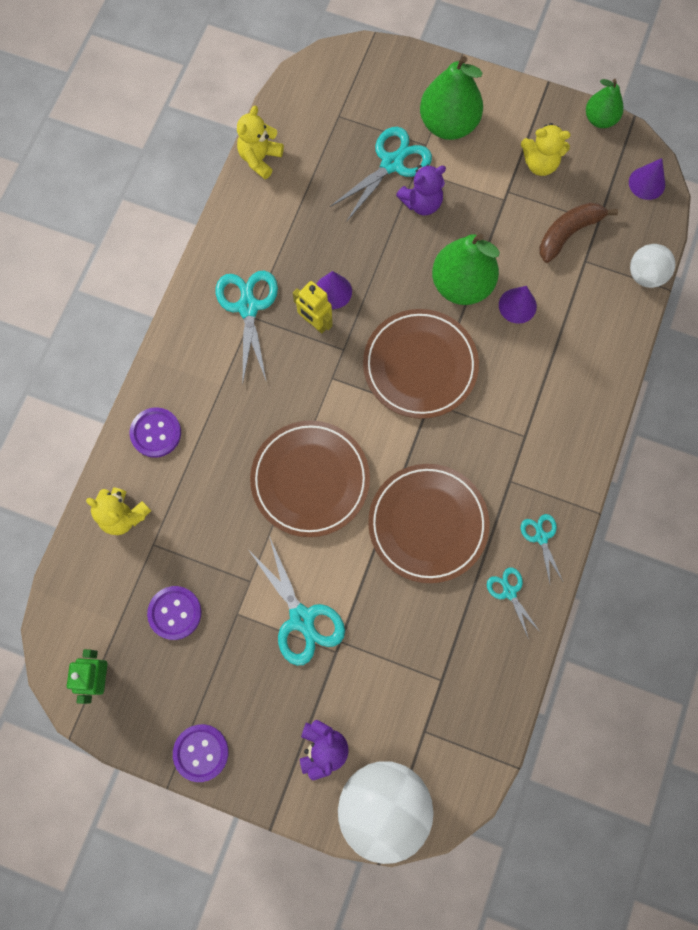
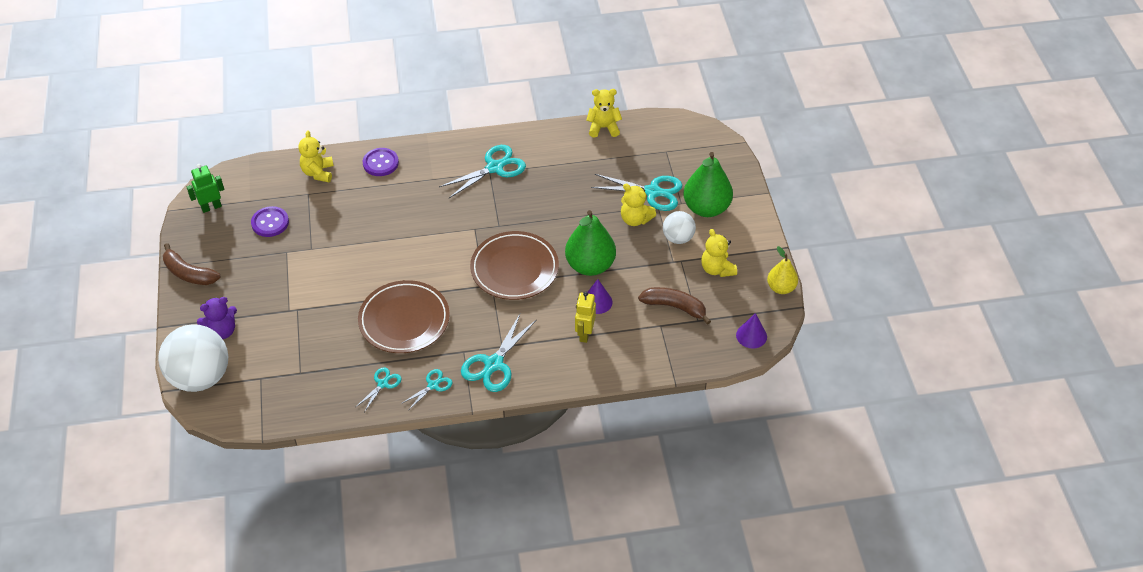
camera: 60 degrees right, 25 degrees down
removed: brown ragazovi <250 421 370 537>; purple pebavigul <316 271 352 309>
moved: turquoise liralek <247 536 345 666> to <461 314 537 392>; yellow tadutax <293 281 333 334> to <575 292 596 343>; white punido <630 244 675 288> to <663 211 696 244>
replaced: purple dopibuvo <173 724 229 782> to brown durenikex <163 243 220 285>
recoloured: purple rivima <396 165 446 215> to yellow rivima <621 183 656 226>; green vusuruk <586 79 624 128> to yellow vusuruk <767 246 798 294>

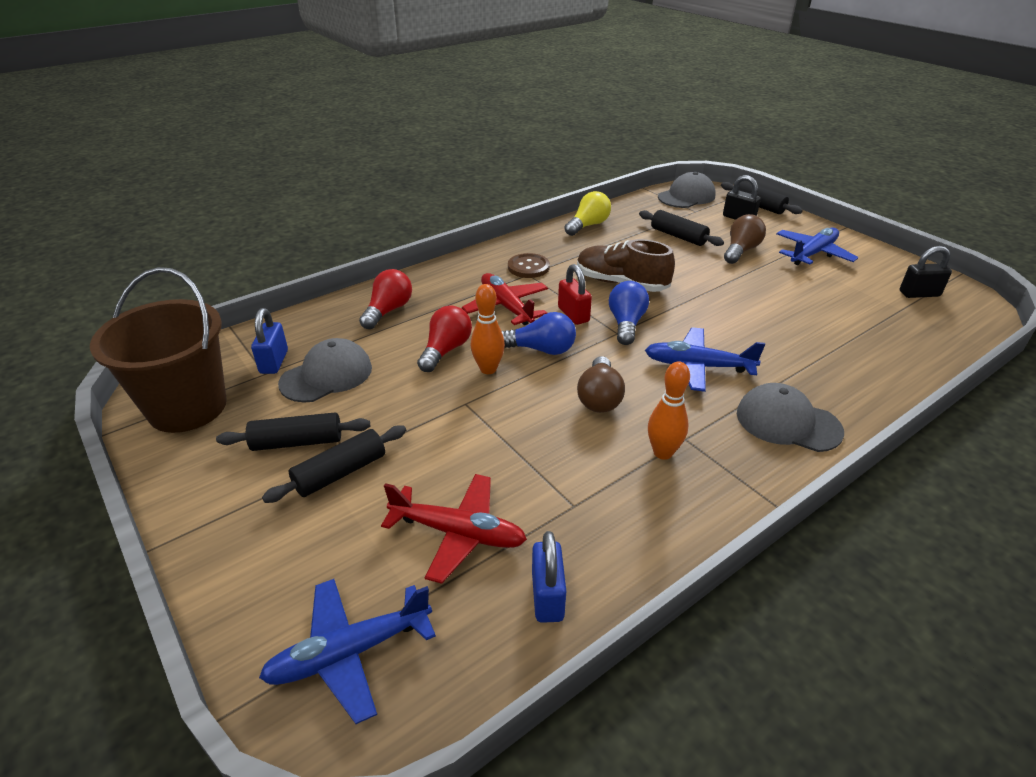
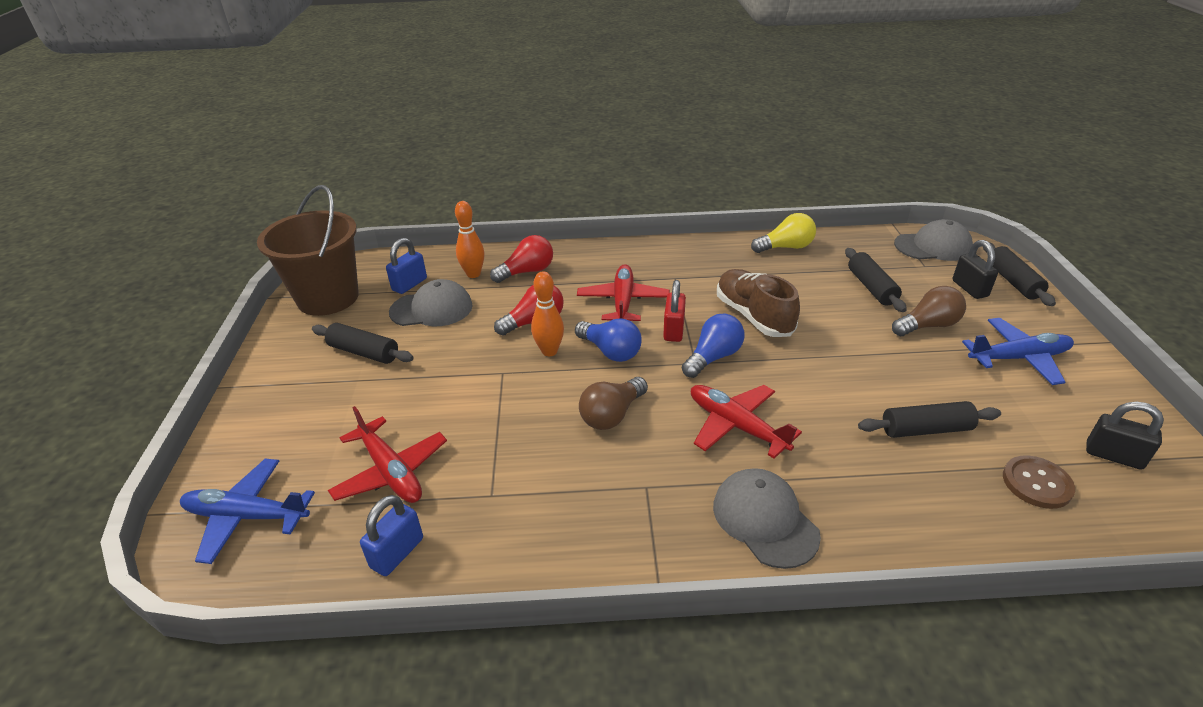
camera: 35 degrees right, 0 degrees up
moved: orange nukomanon <648 361 690 460> to <455 201 485 278>; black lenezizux <262 425 406 503> to <858 401 1001 438>; brown dopibuvo <508 253 550 278> to <1003 455 1075 509>
recoloured: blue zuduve <645 327 765 392> to red zuduve <691 385 802 459>

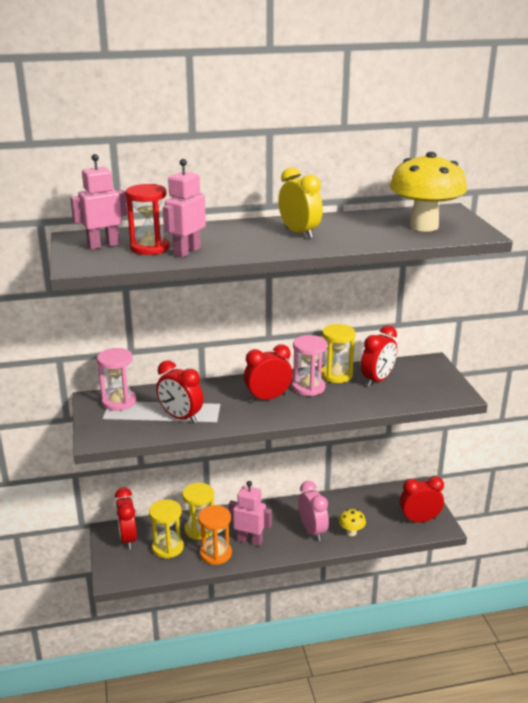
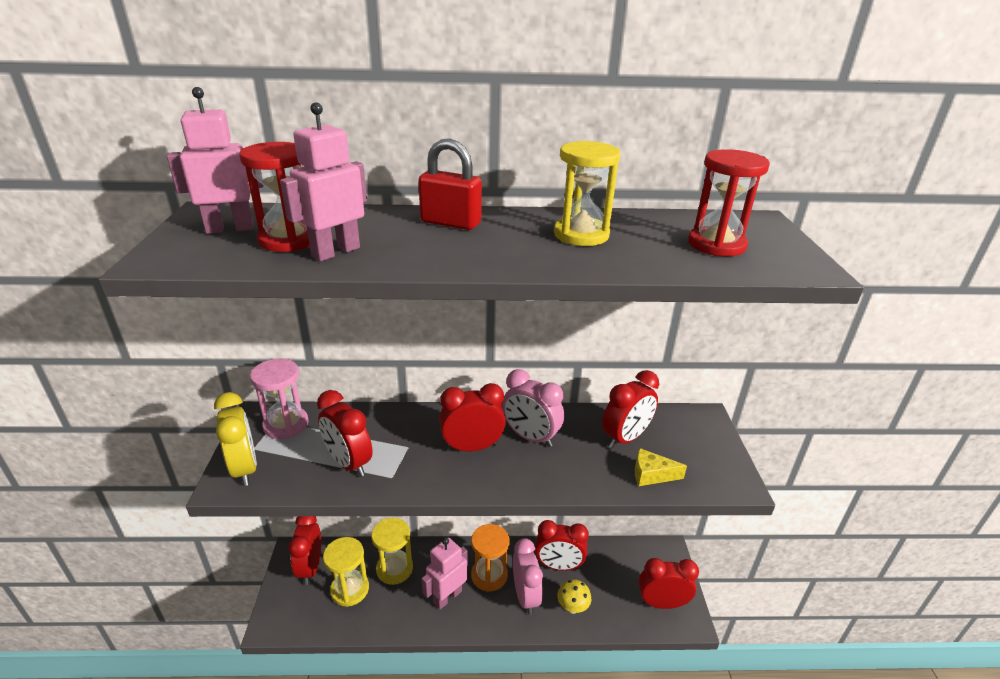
camera: 10 degrees right, 5 degrees up
added: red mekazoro <418 139 482 230>; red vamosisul <535 520 589 571>; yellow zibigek <635 448 687 486>
moved: yellow vamosisul <278 167 323 239> to <214 392 257 486>; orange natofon <198 505 232 565> to <471 524 510 592>; yellow natofon <321 324 356 383> to <554 141 621 246>
replaced: pink natofon <292 335 327 396> to pink vamosisul <502 369 564 447>; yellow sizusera <389 152 467 232> to red natofon <688 149 770 256>
turned: pink tadutax <229 481 272 546> = <422 537 468 610> 75 degrees counterclockwise

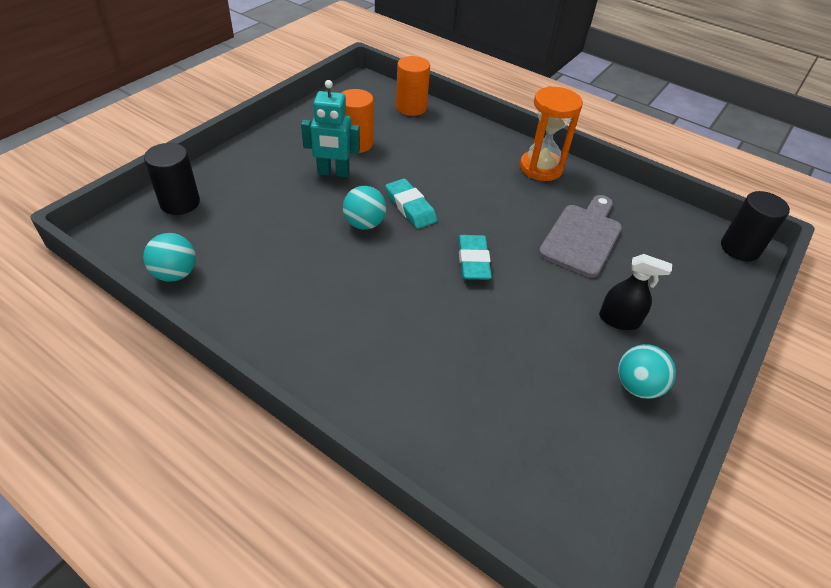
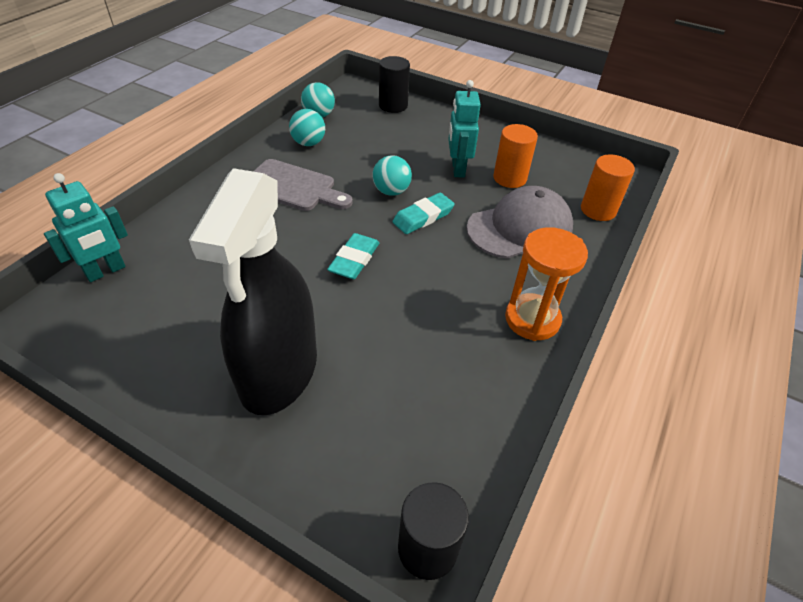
camera: 85 degrees right, 0 degrees up
added: turquoise tadutax <44 173 128 282>; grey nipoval <466 186 573 259>
moved: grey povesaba <538 195 622 278> to <253 159 353 211>; turquoise punido <618 344 676 399> to <289 109 325 146>
turned: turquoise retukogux <458 235 492 280> = <327 233 380 279> 60 degrees counterclockwise
resized: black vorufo <599 254 672 330> = <189 168 317 415> x2.42

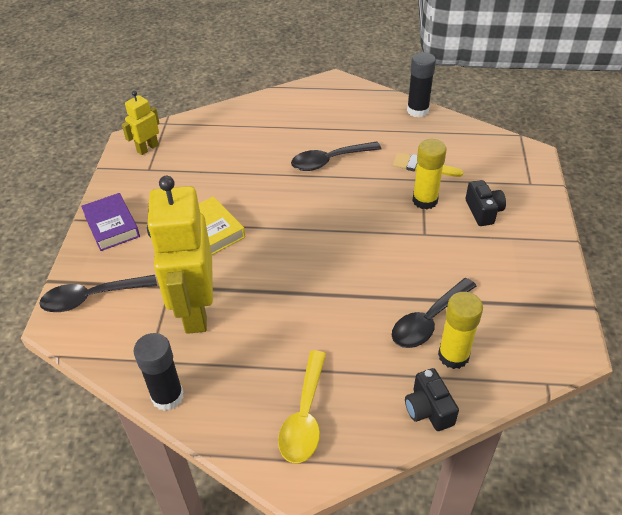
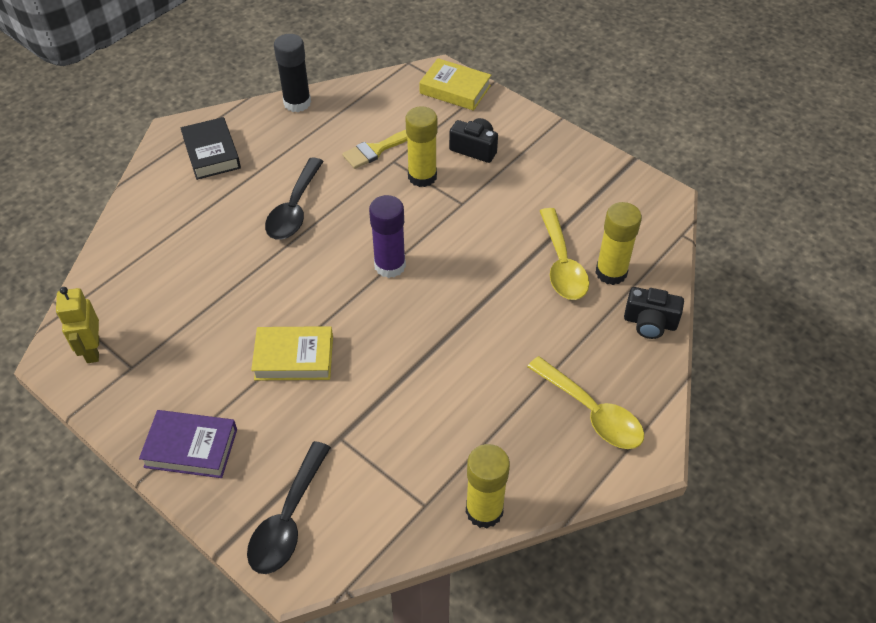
camera: 55 degrees left, 5 degrees up
removed: yellow tadutax <147 176 213 334>
added: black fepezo <181 117 241 180>; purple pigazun <369 195 406 278>; yellow fepezo <419 58 491 111>
recoloured: black pigazun <134 333 184 411> to yellow pigazun <466 444 510 528>; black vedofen <392 278 476 348> to yellow vedofen <540 208 589 300>

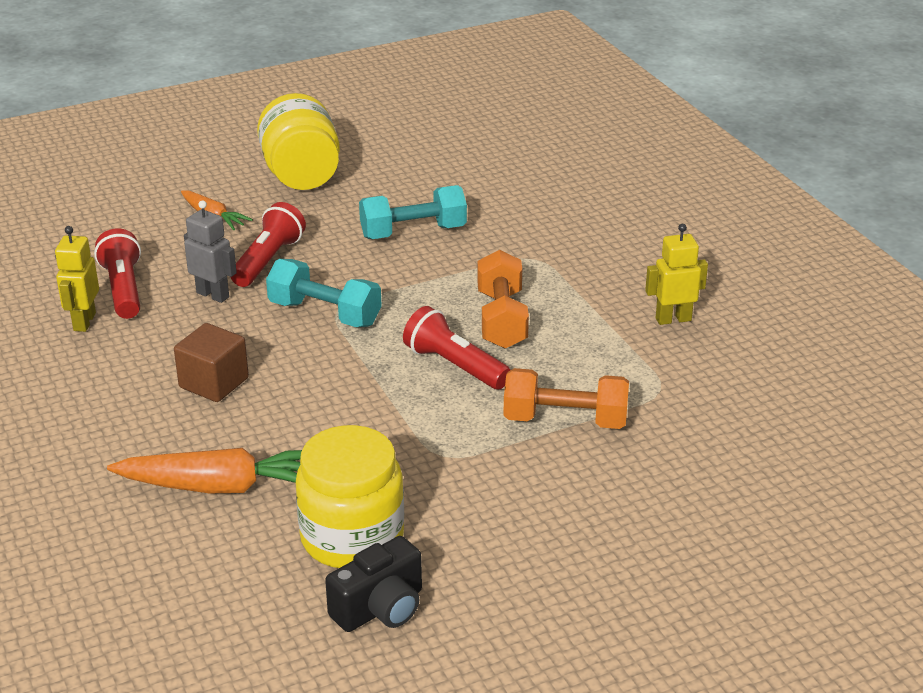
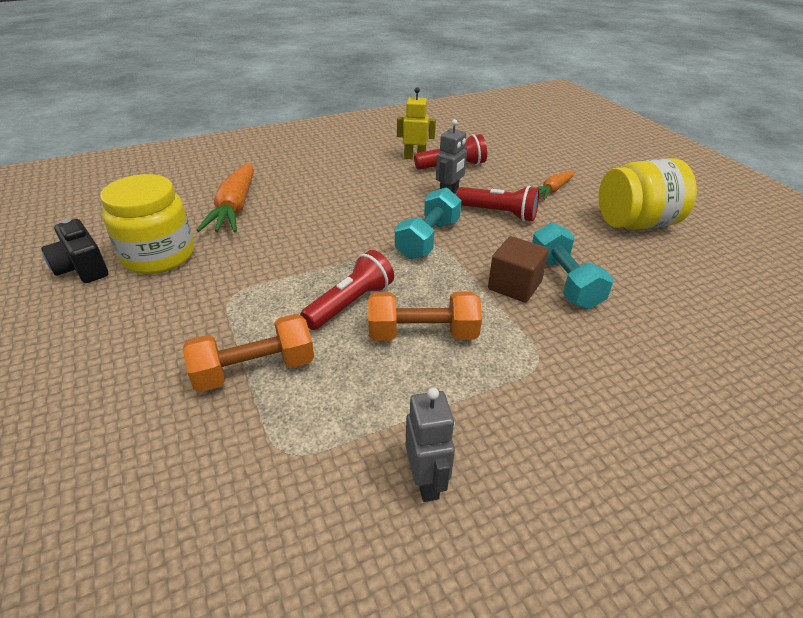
camera: 90 degrees right, 5 degrees up
moved: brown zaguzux <174 323 249 402> to <488 236 549 303>
recoloured: yellow tadutax <645 224 708 325> to grey tadutax <406 387 455 502>
turned: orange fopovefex <503 368 629 429> = <183 314 314 392> 60 degrees clockwise

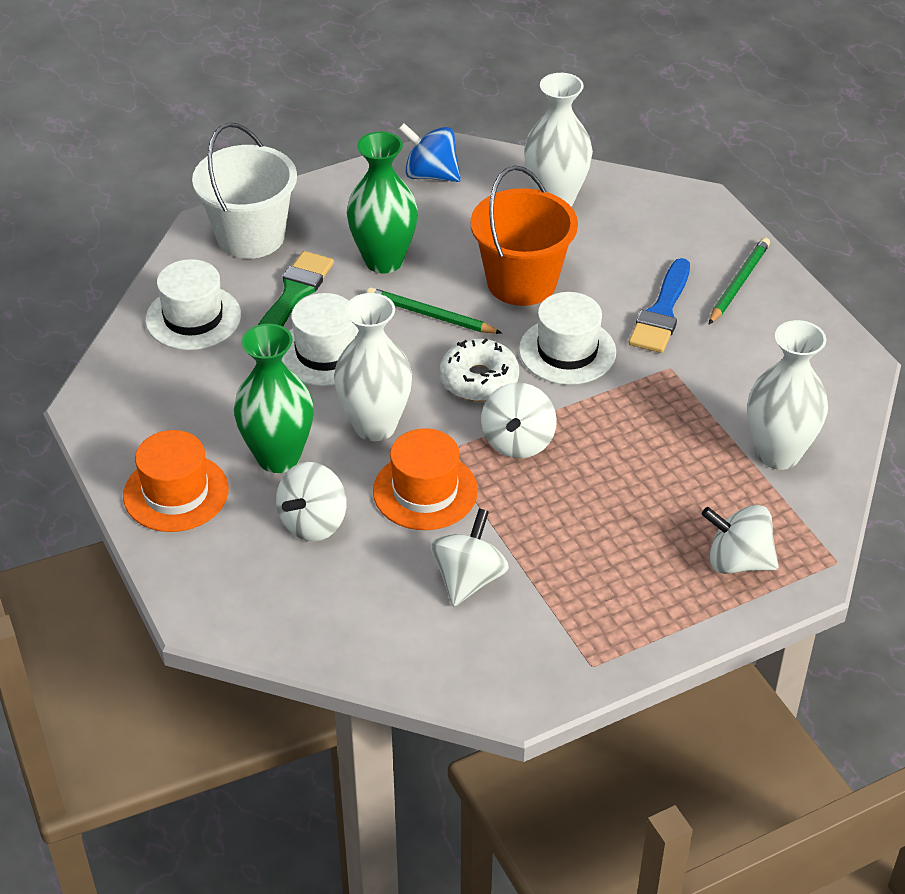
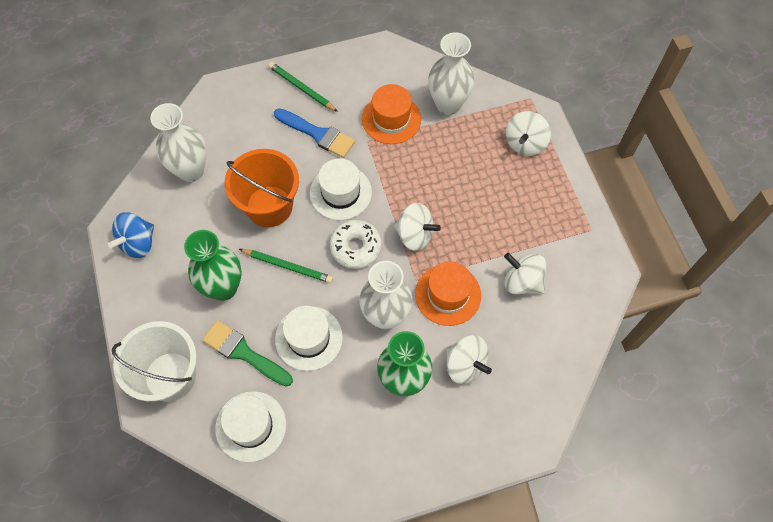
camera: 80 degrees left, 20 degrees up
moved: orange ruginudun <123 430 229 532> to <362 84 421 144>
turned: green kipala <367 287 502 334> = <239 249 333 283> 105 degrees counterclockwise

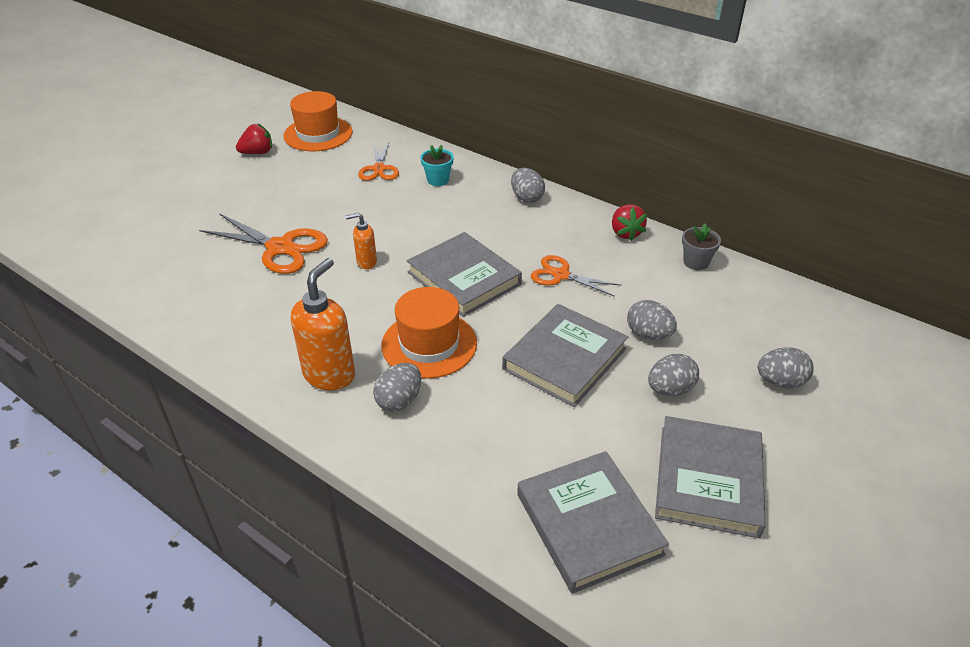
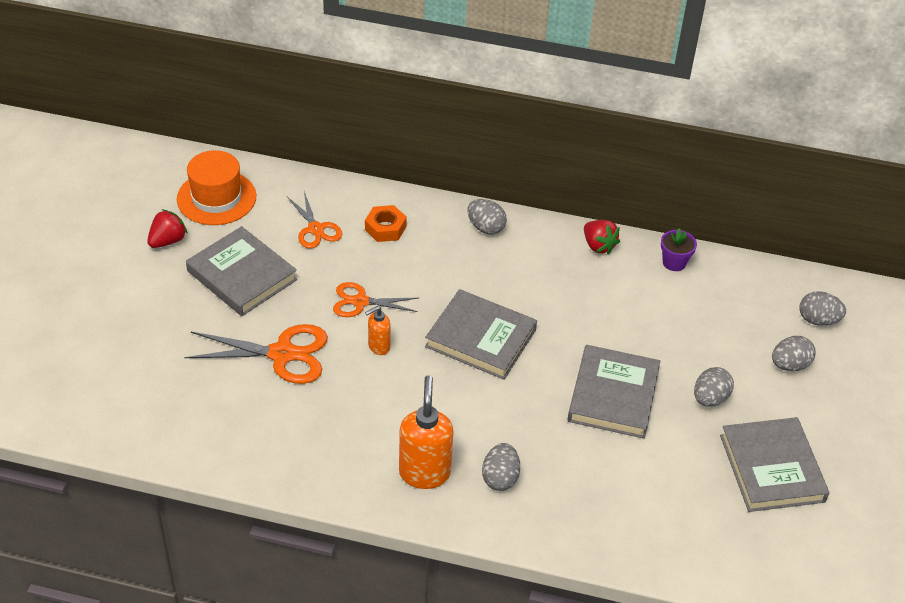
camera: 25 degrees left, 5 degrees up
removed: orange ruginudun <381 287 477 379>
moved: grey fepezo <517 451 669 594> to <186 226 297 316>; orange liralek <531 255 621 297> to <333 282 418 317>; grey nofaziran <627 300 677 340> to <800 291 846 326>
replaced: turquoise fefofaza <420 145 454 186> to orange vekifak <365 205 407 242>
recoloured: grey fefofaza <682 223 721 270> to purple fefofaza <661 228 697 271>

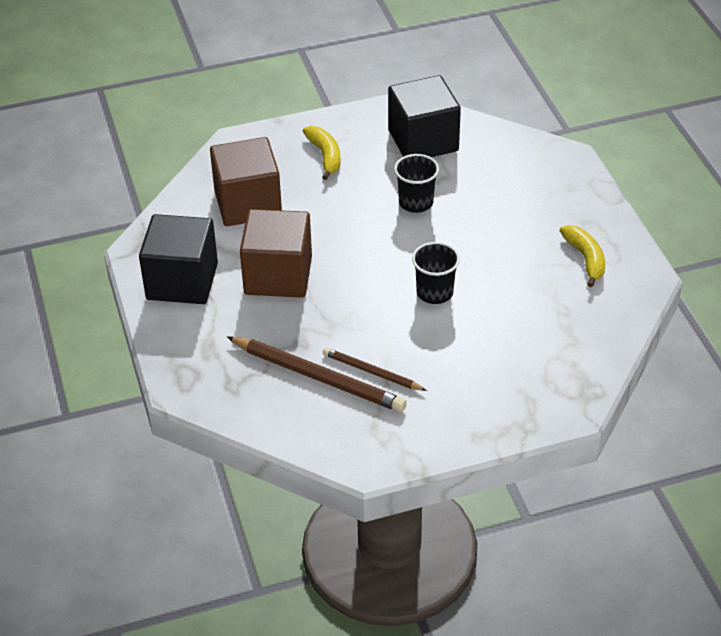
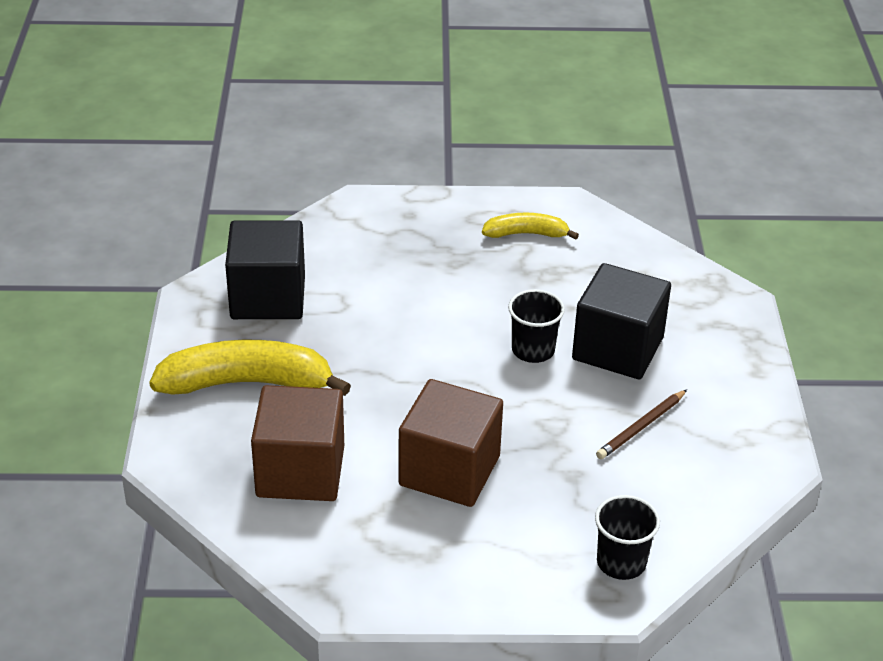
camera: 75 degrees left, 5 degrees down
removed: brown kipala <227 336 407 412>
moved: black zaguzux <139 214 218 304> to <572 263 671 379>; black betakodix <394 154 439 213> to <595 495 660 580>
resized: yellow durenikex <303 126 341 180> = <149 340 351 396> x1.82

